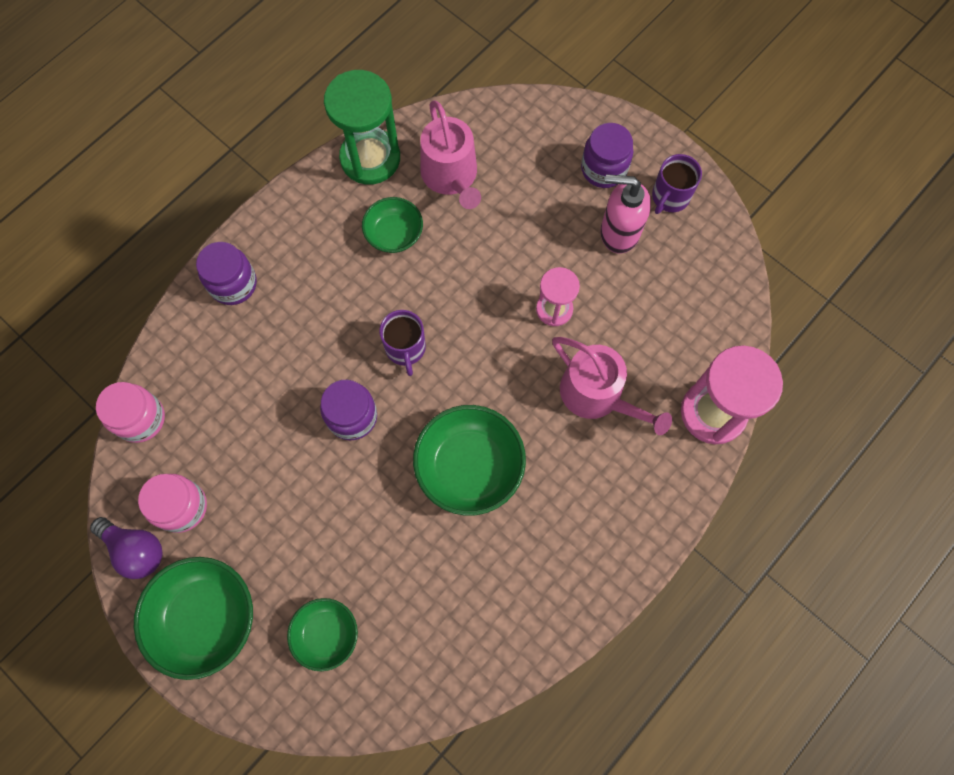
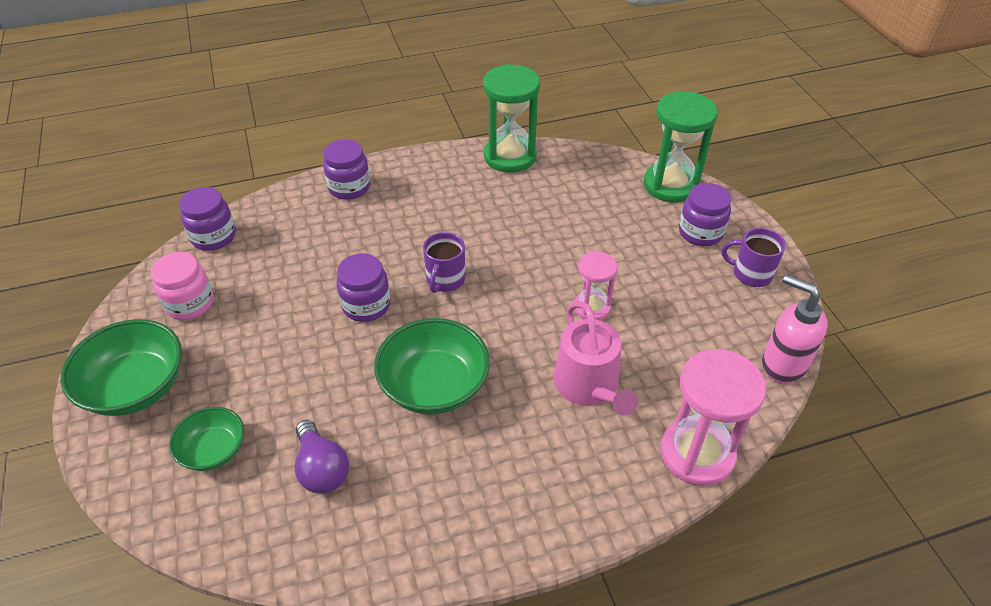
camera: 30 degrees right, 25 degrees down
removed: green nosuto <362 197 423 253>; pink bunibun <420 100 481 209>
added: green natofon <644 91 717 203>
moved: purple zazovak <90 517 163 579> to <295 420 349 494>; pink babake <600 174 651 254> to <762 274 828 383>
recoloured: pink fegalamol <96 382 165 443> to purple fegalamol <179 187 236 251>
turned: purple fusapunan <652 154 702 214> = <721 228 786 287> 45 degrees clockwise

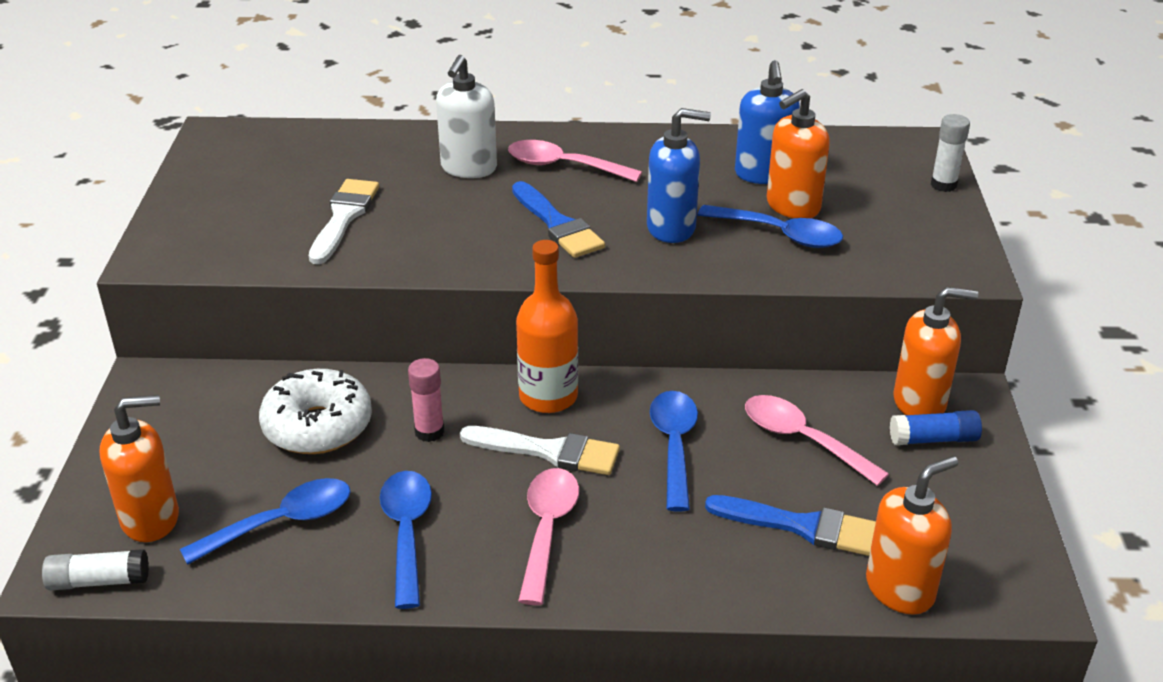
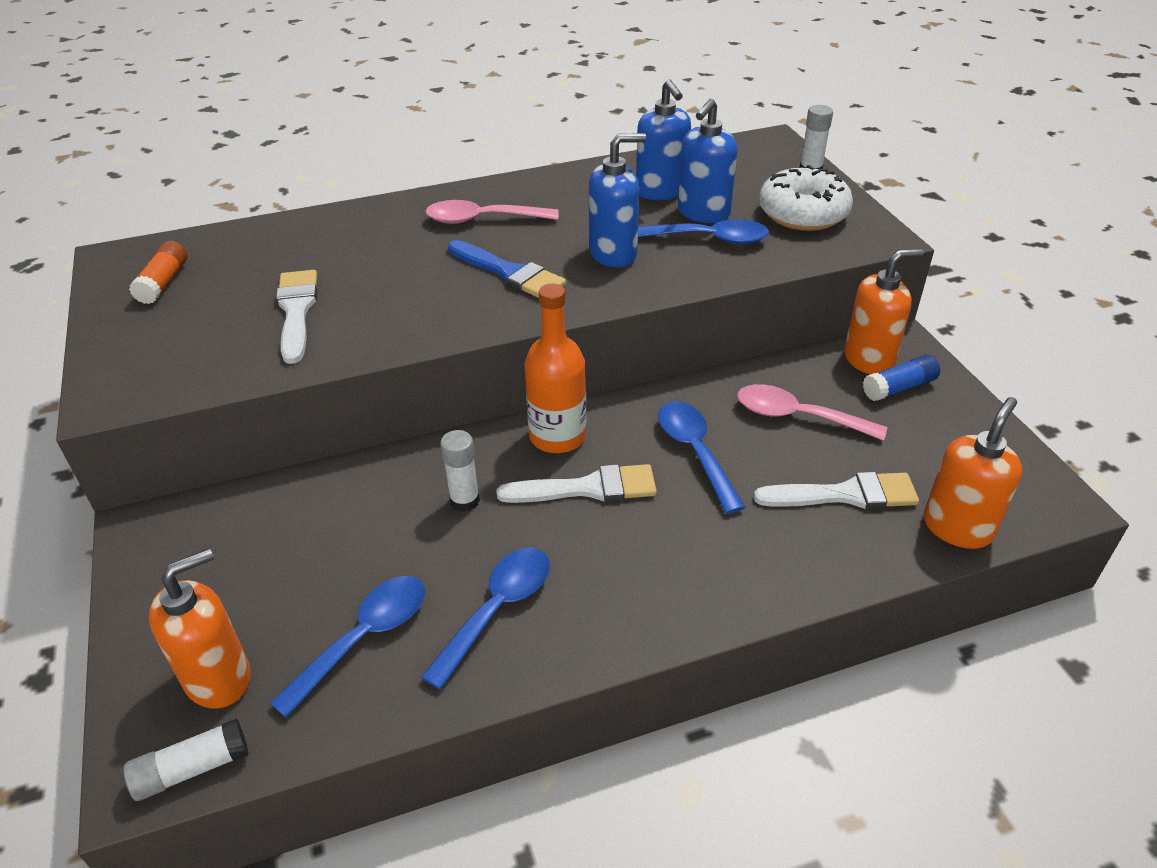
camera: 20 degrees left, 5 degrees up
removed: white babake <436 55 497 178>; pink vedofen <518 468 579 605>
added: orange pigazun <129 241 187 304>
moved: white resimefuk <259 369 372 454> to <759 165 853 231>
recoloured: pink pigazun <408 358 445 442> to white pigazun <440 430 480 512>; orange babake <767 89 830 218> to blue babake <678 99 738 223>; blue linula <705 495 876 556> to white linula <754 472 919 509>
turned: blue vedofen <380 471 432 609> = <421 547 550 690> 60 degrees clockwise

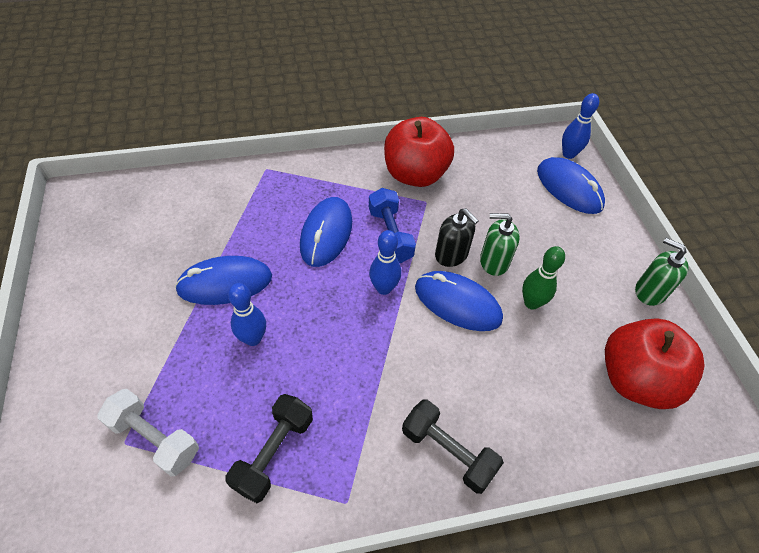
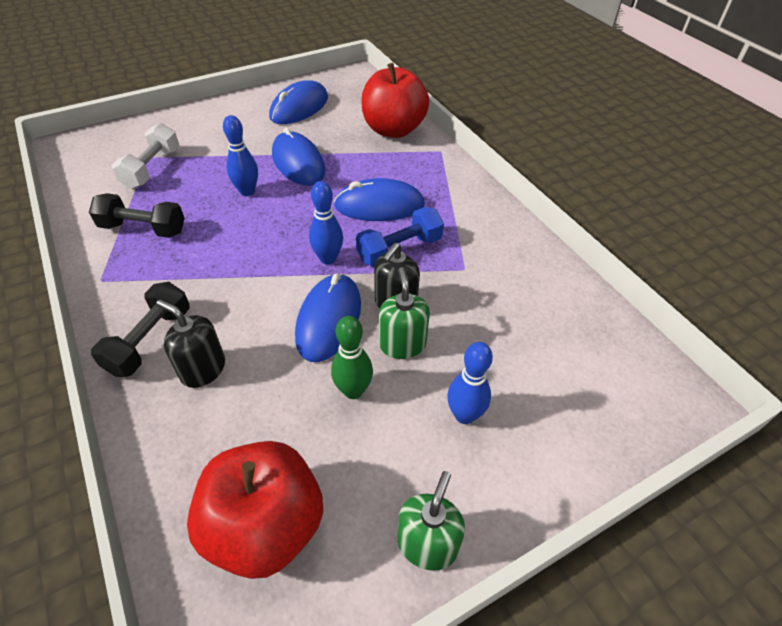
camera: 75 degrees right, 5 degrees down
added: black babake <156 300 225 388>
moved: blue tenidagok <537 157 605 214> to <269 81 328 124>; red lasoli <384 117 454 187> to <362 63 429 138>; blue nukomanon <562 93 599 159> to <447 342 493 424>

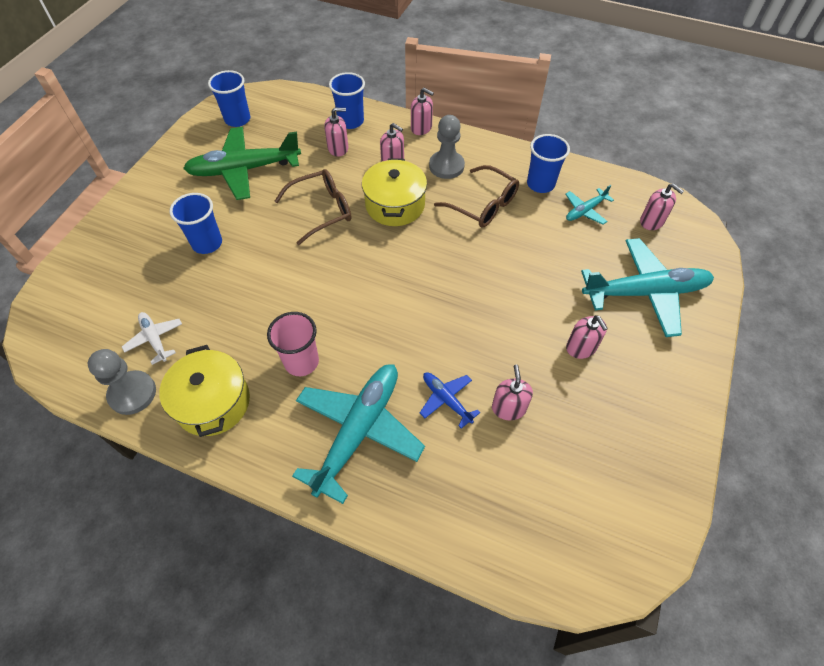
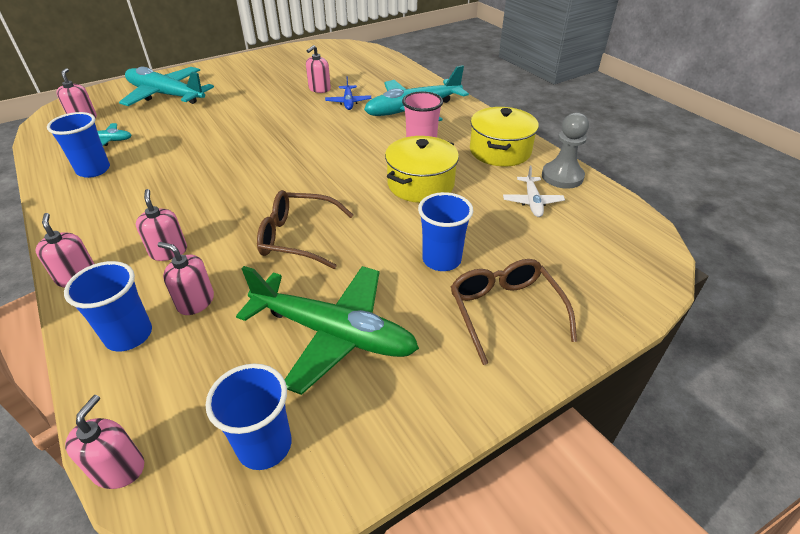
camera: 145 degrees left, 15 degrees down
removed: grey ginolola <429 115 465 179>
moved: pink babake <566 315 608 359> to <65 395 144 489>; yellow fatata <362 158 427 226> to <385 136 459 203>; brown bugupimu <434 165 519 228> to <451 259 577 365>

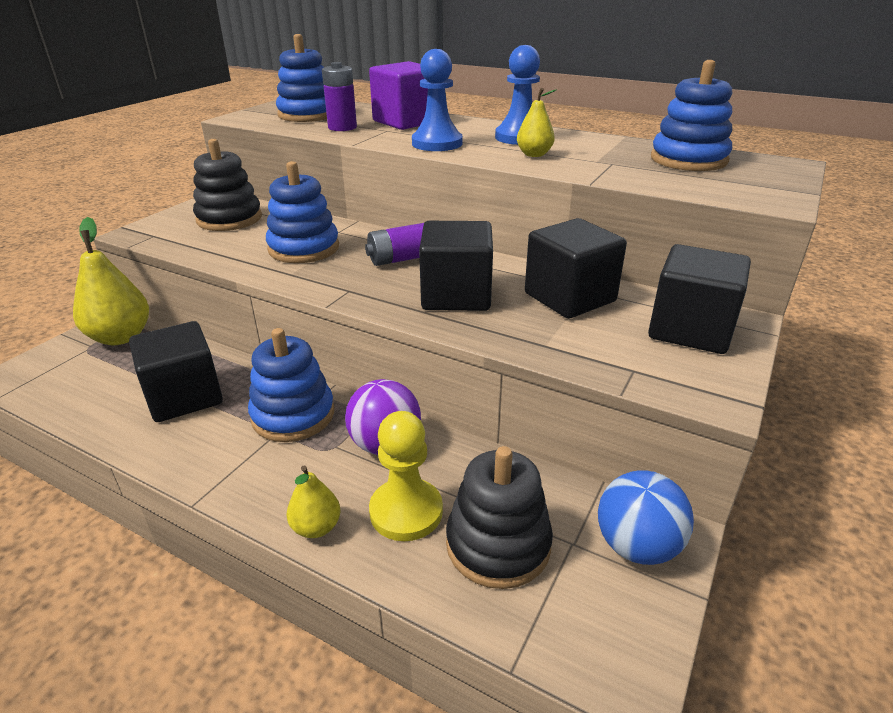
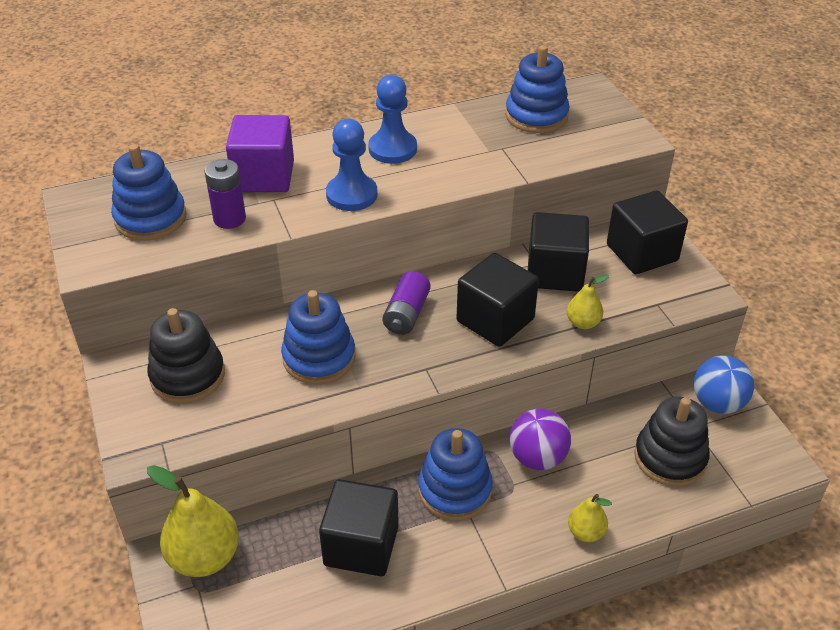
camera: 50 degrees left, 10 degrees up
removed: yellow ginolola <369 411 443 541>
moved: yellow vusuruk <517 88 557 157> to <567 274 609 329>

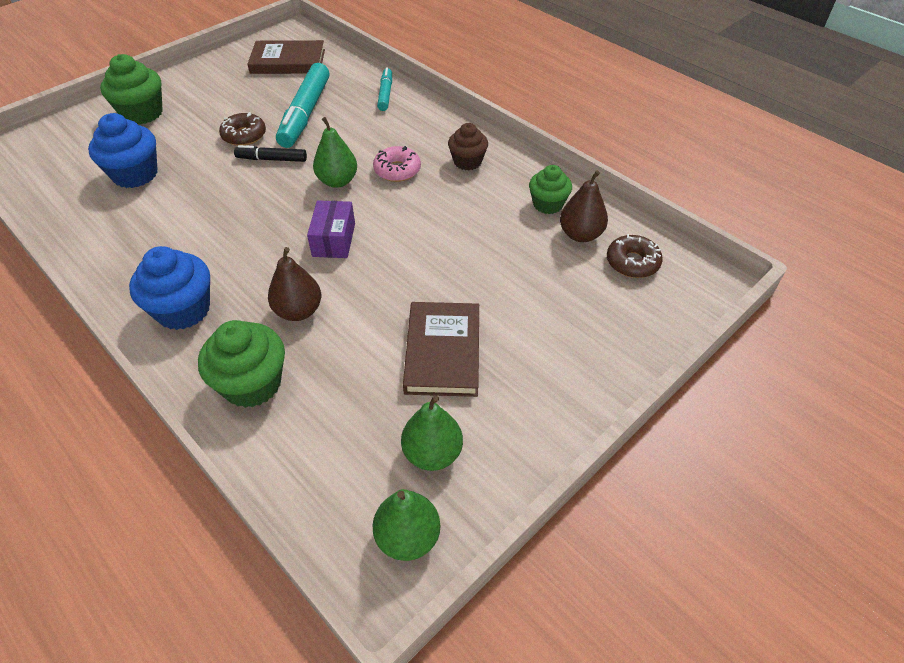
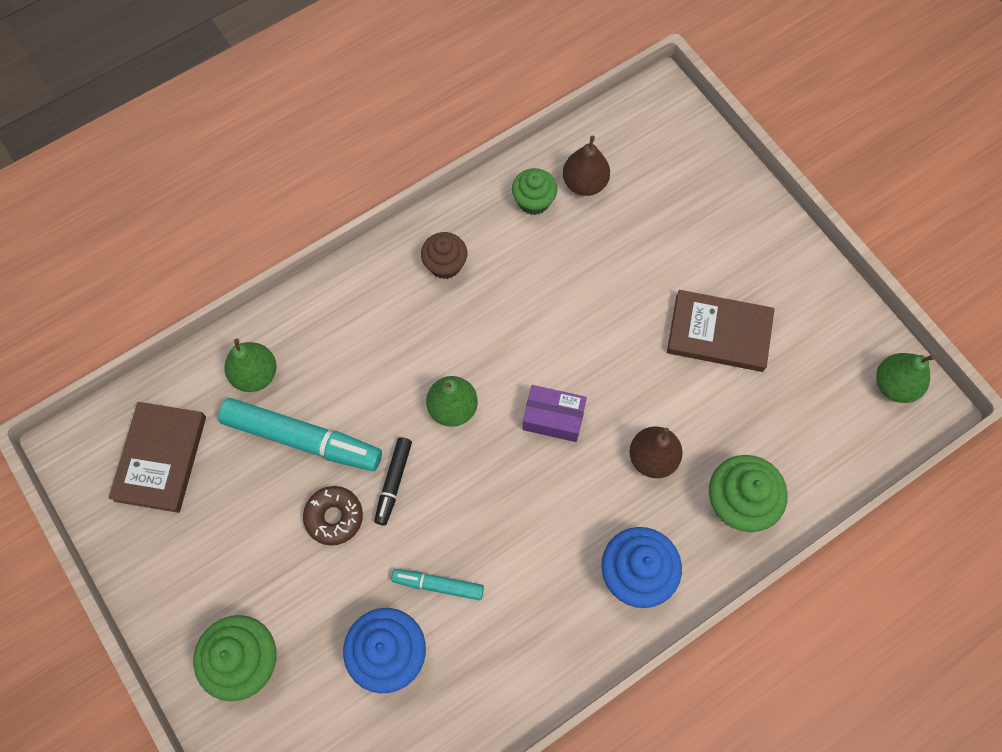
camera: 80 degrees left, 20 degrees up
removed: pink resimefuk <373 146 421 182>; brown resimefuk <607 234 663 278>
moved: green vusuruk <401 395 463 471> to <224 339 277 392>; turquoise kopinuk <377 67 392 111> to <391 569 484 600>

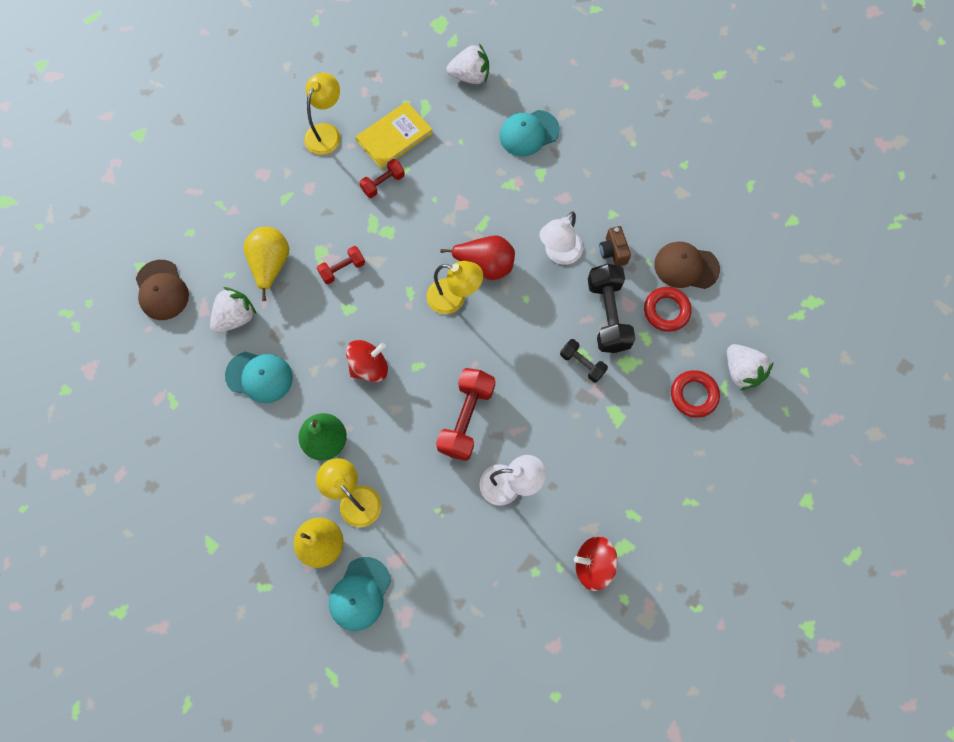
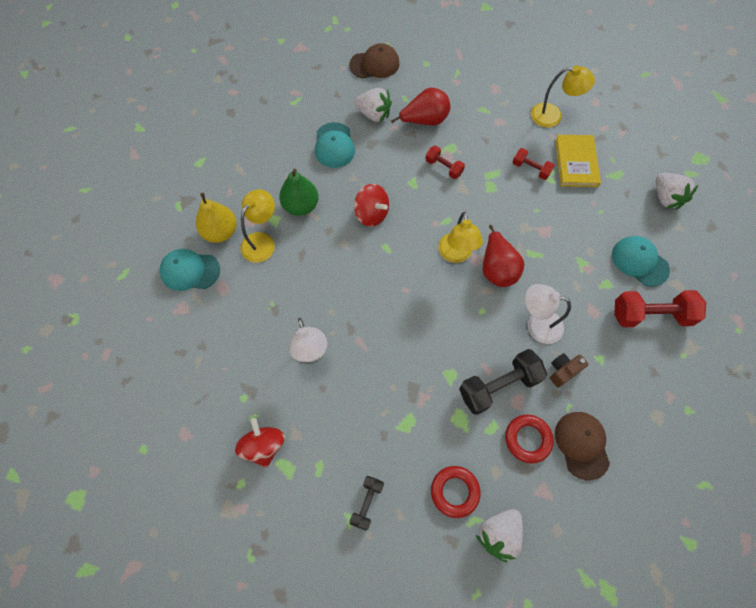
camera: 70 degrees right, 5 degrees down
moved: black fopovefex <560 339 608 383> to <349 476 384 531>; red fopovefex <436 368 495 461> to <614 290 706 327>
recoloured: yellow vusuruk <244 227 289 301> to red vusuruk <391 88 450 125>
turned: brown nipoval <136 260 189 320> = <349 43 400 79> 150 degrees counterclockwise; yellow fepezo <356 102 433 169> = <555 135 601 187> 60 degrees clockwise

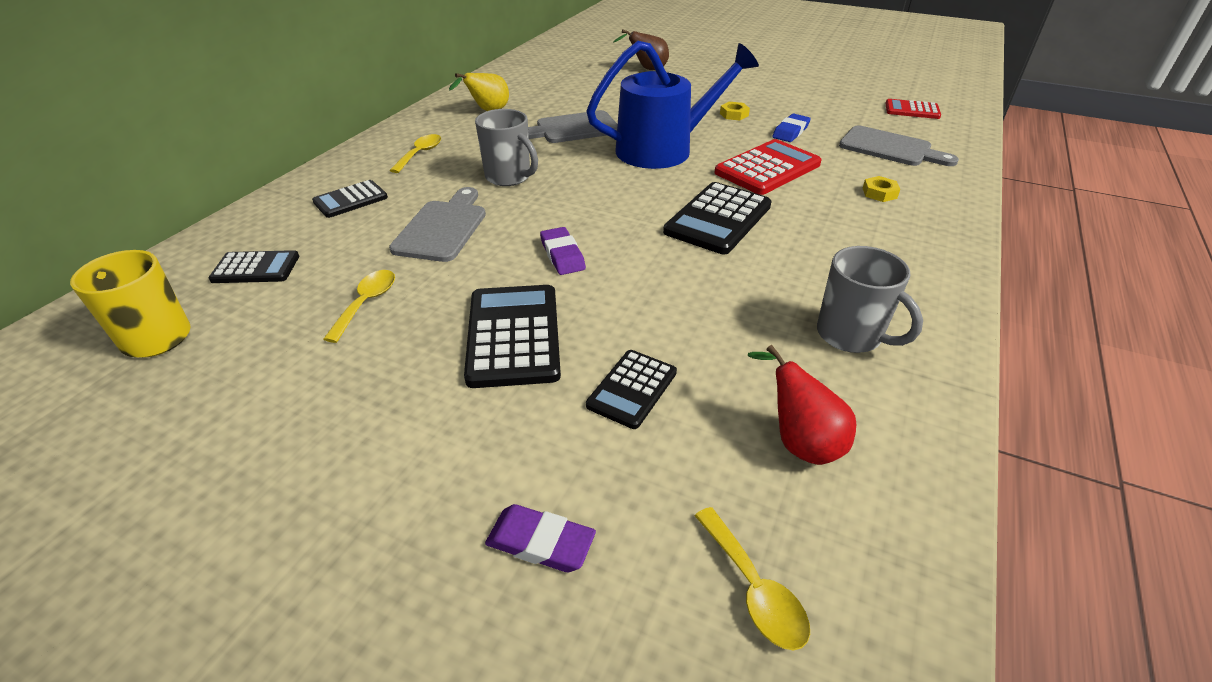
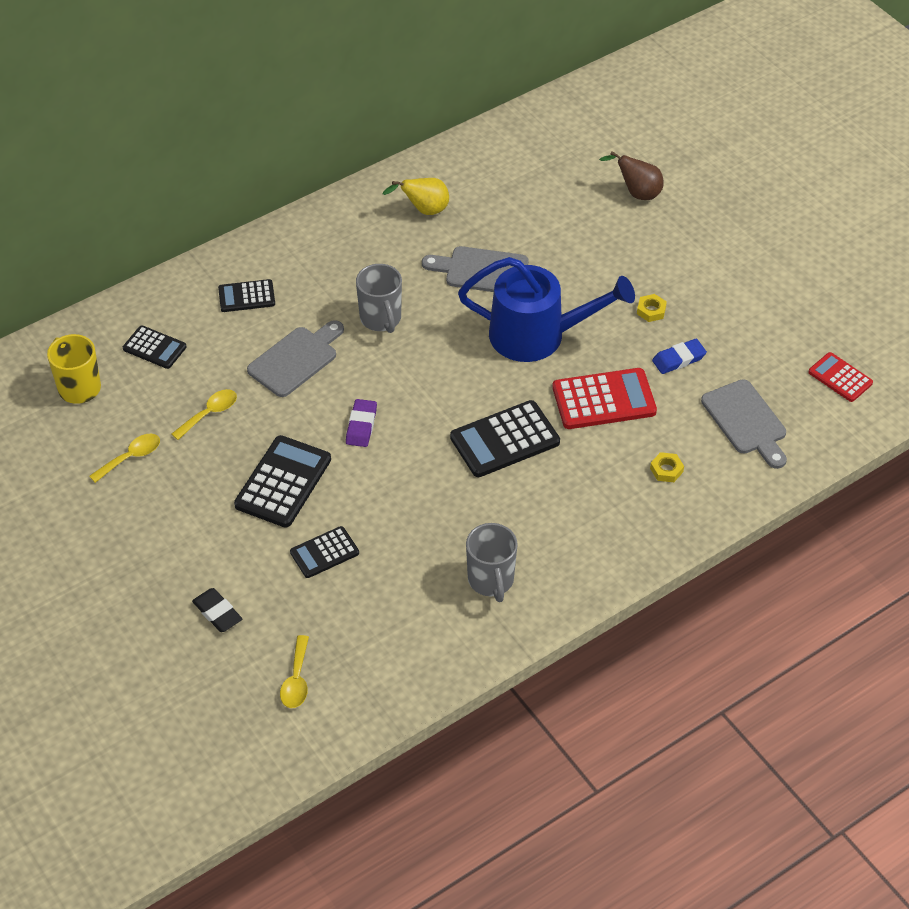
camera: 30 degrees right, 10 degrees up
removed: red vusuruk <748 345 856 465>
moved: yellow vedofen <390 134 441 173> to <89 434 160 483>
recoloured: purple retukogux <485 504 596 572> to black retukogux <192 588 242 632>

